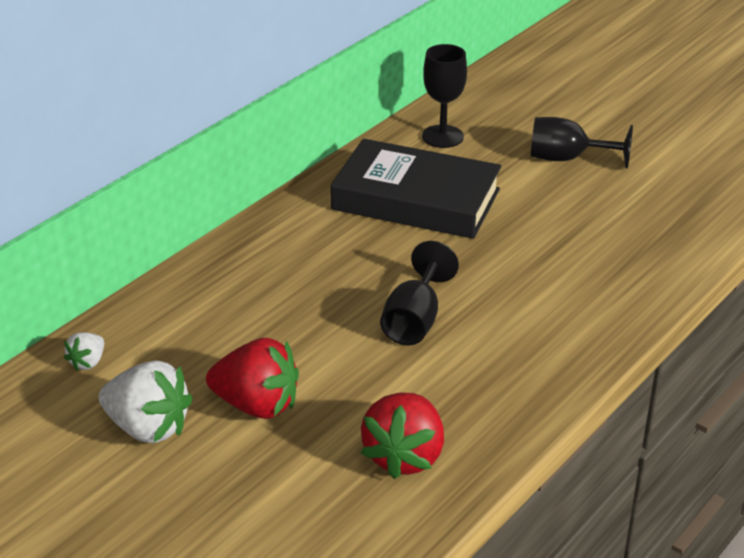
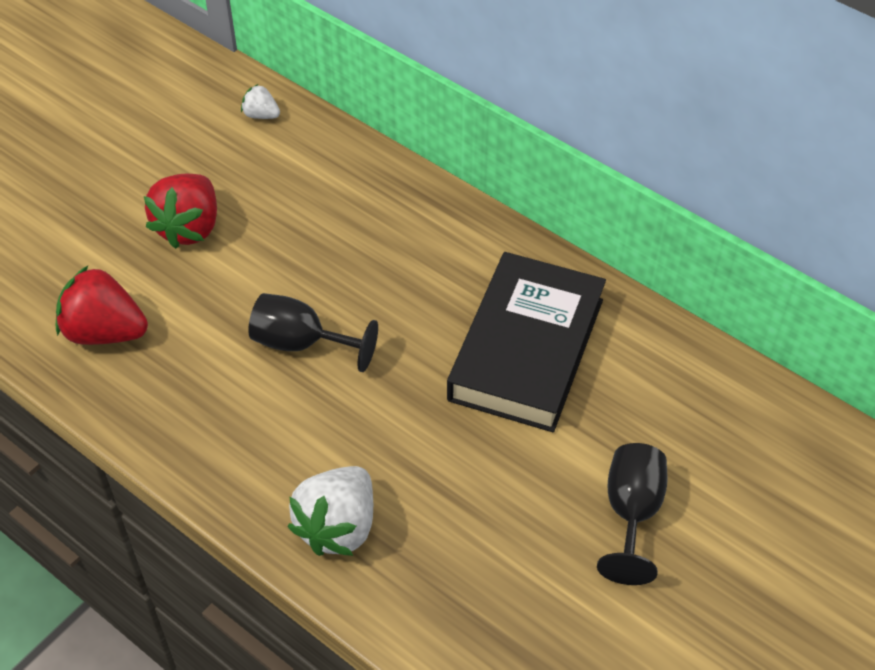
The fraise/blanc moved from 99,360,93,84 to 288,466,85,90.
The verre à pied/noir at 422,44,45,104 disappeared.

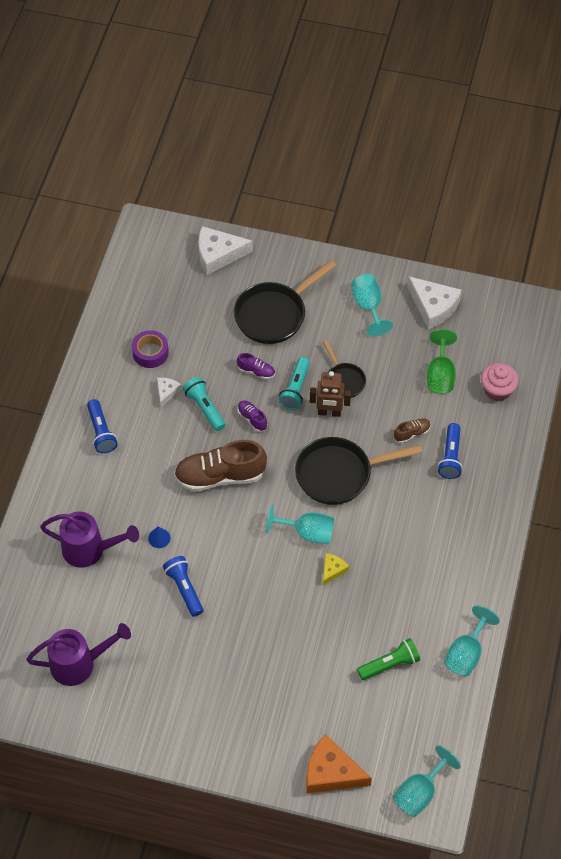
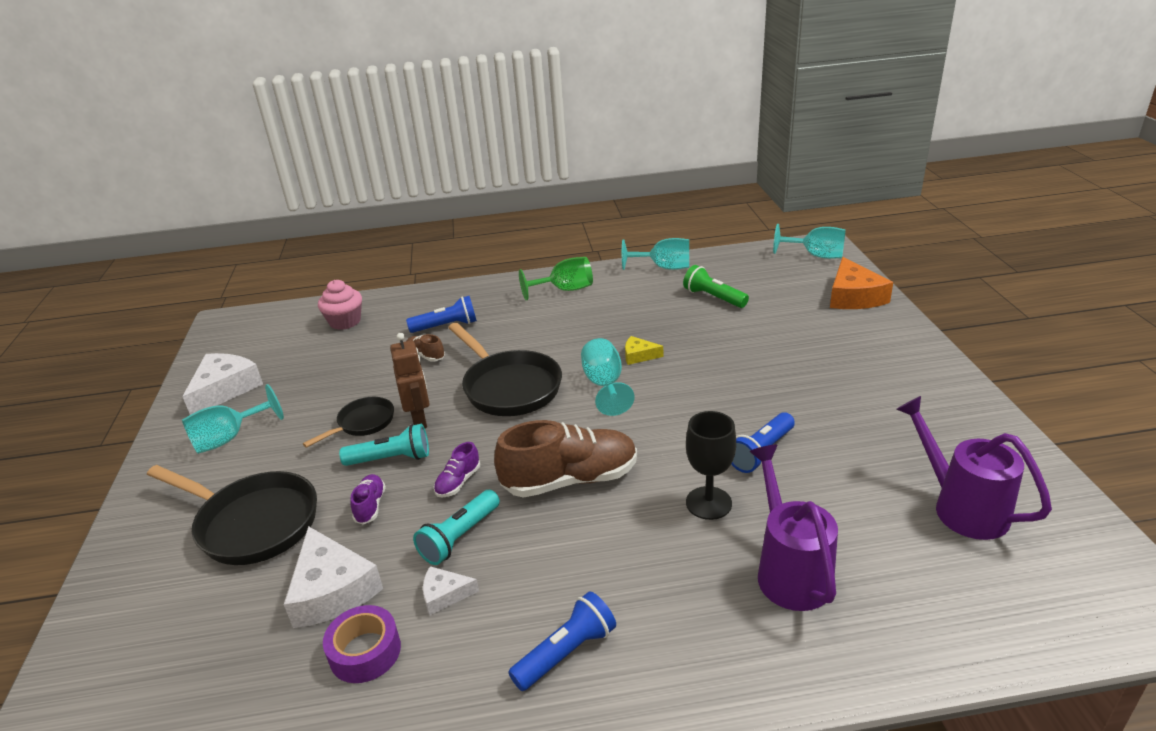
The cône/bleu at 148,527,23,21 was replaced by the verre à pied/noir at 686,411,50,109.
The chaussure/marron at 174,440,93,52 turned 75 degrees counterclockwise.
The fromage/blanc moved from 198,226,55,49 to 284,526,99,102.
The verre à pied/vert moved from 427,329,30,65 to 519,257,74,43.

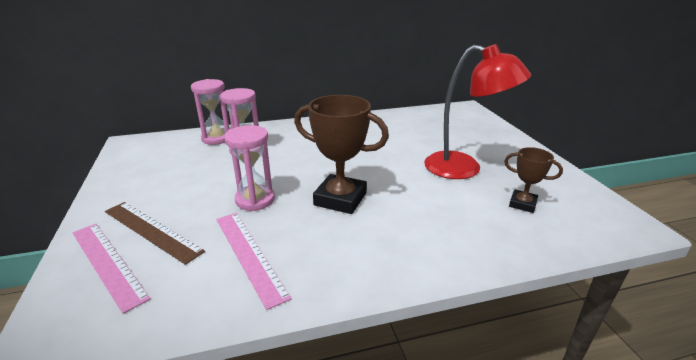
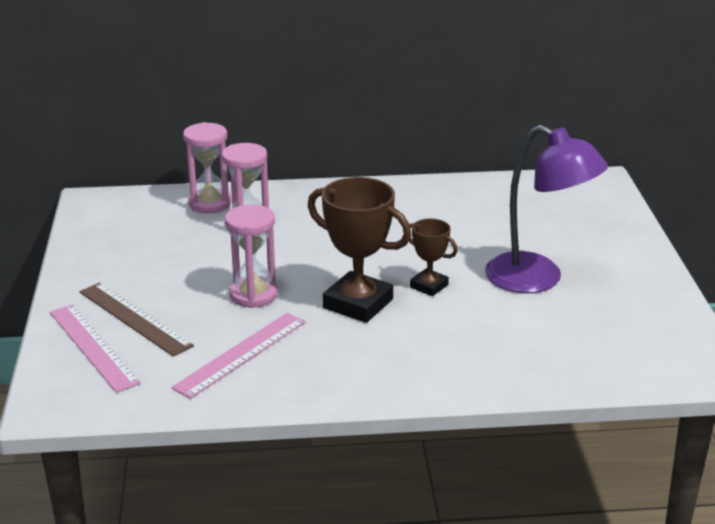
The règle/rose at 216,213,76,97 turned 60 degrees clockwise.
The lampe/rouge at 424,44,107,135 became the lampe/violet at 485,125,123,168.
The trophée/marron moved from 504,147,59,66 to 409,218,49,78.

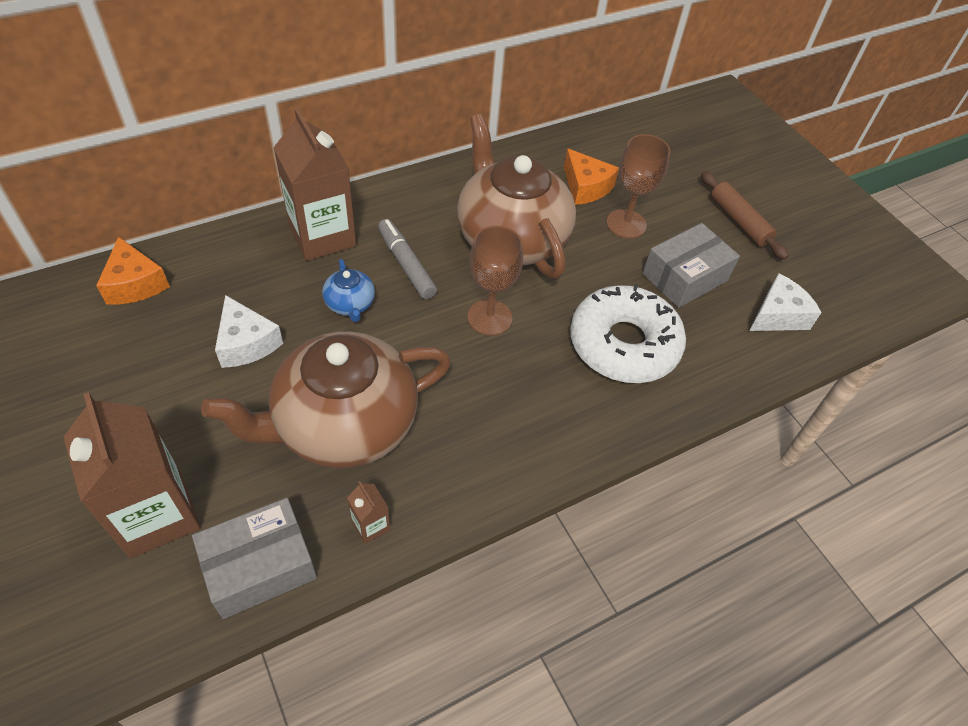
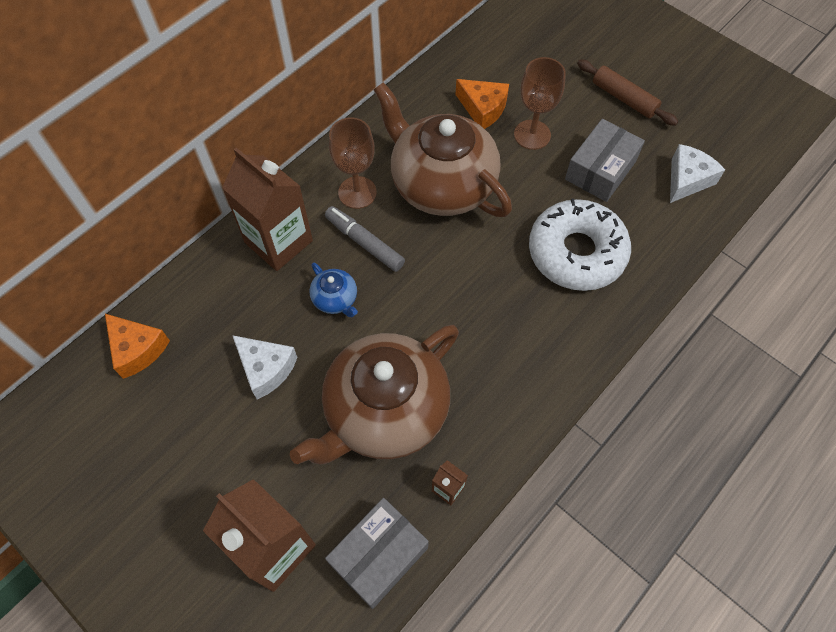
The verre à pied/marron moved from 467,226,56,110 to 329,117,48,92.

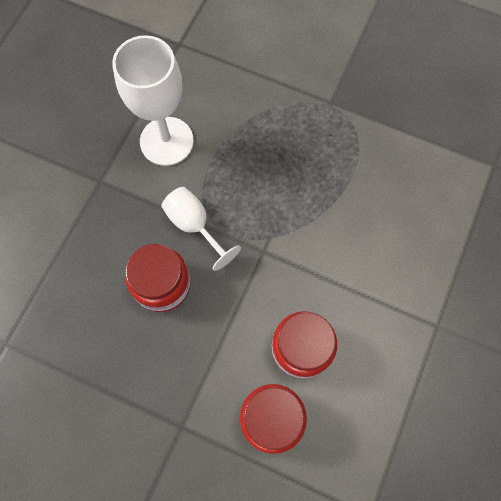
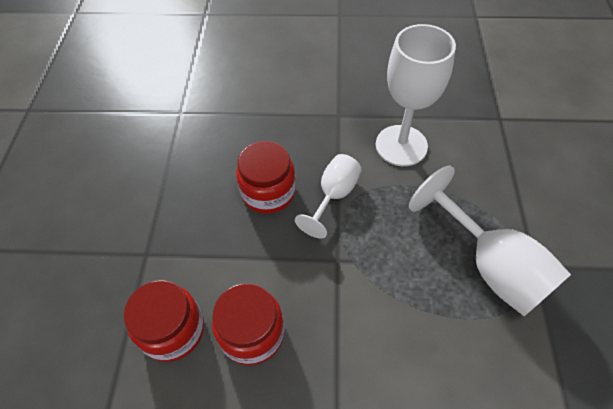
The verre à pied/blanc at 409,166,162,150 appeared.

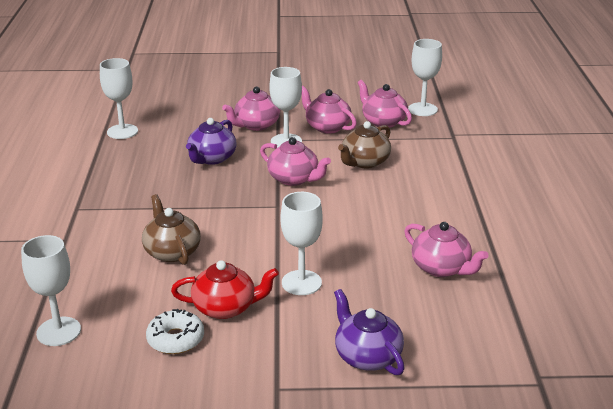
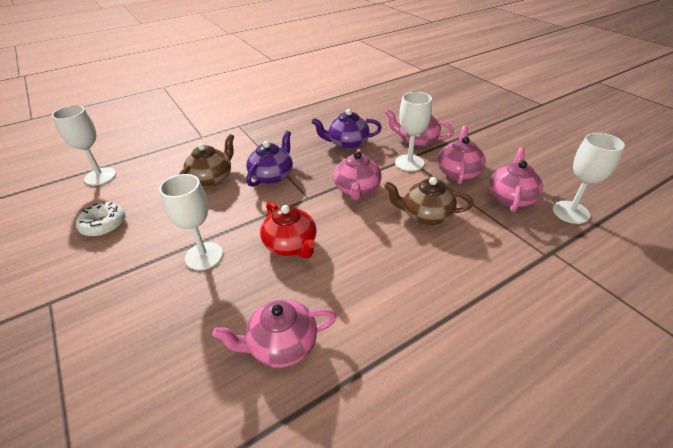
The verre à pied/blanc at 100,58,38,81 disappeared.
The théière/rouge moved from 171,260,108,59 to 260,201,56,57.
The théière/violet moved from 334,289,71,86 to 246,131,47,56.
The théière/rose at 404,222,84,55 turned 60 degrees clockwise.

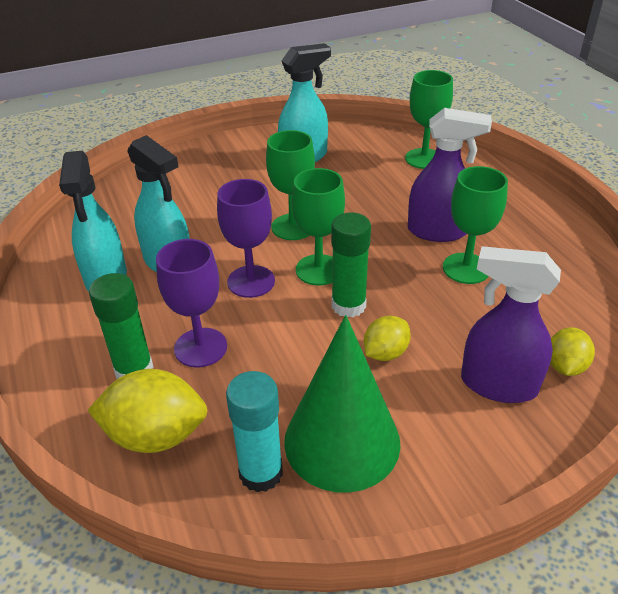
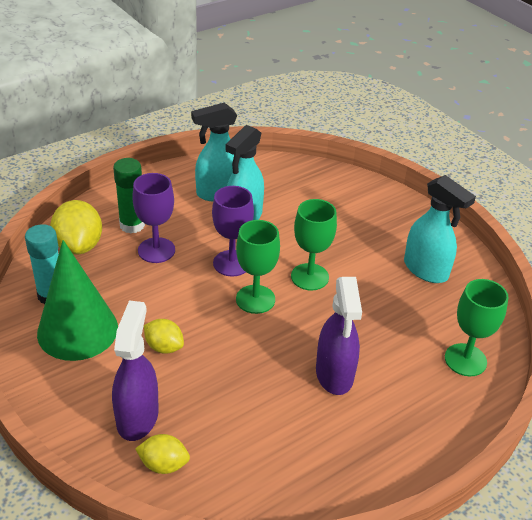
The bâton de colle/vert at 331,212,40,105 disappeared.
The verre à pied/vert at 443,166,65,118 disappeared.

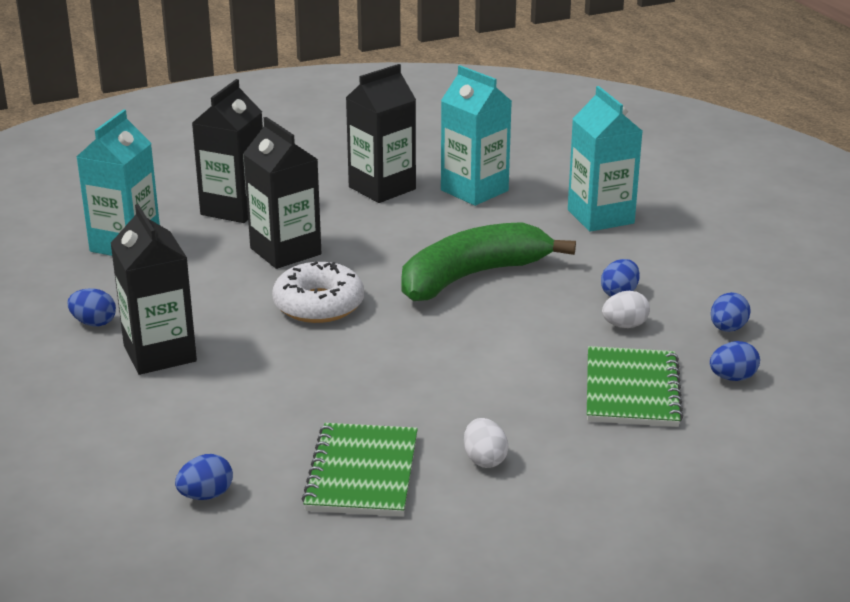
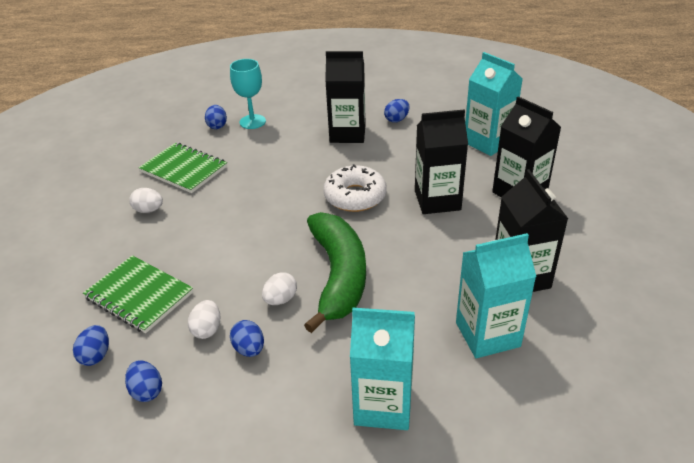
The verre à pied/turquoise at 230,59,36,70 appeared.
The œuf/blanc at 262,272,35,33 appeared.

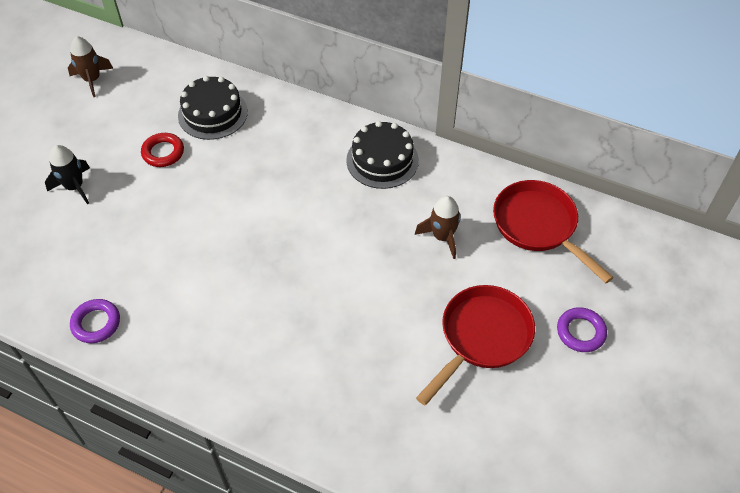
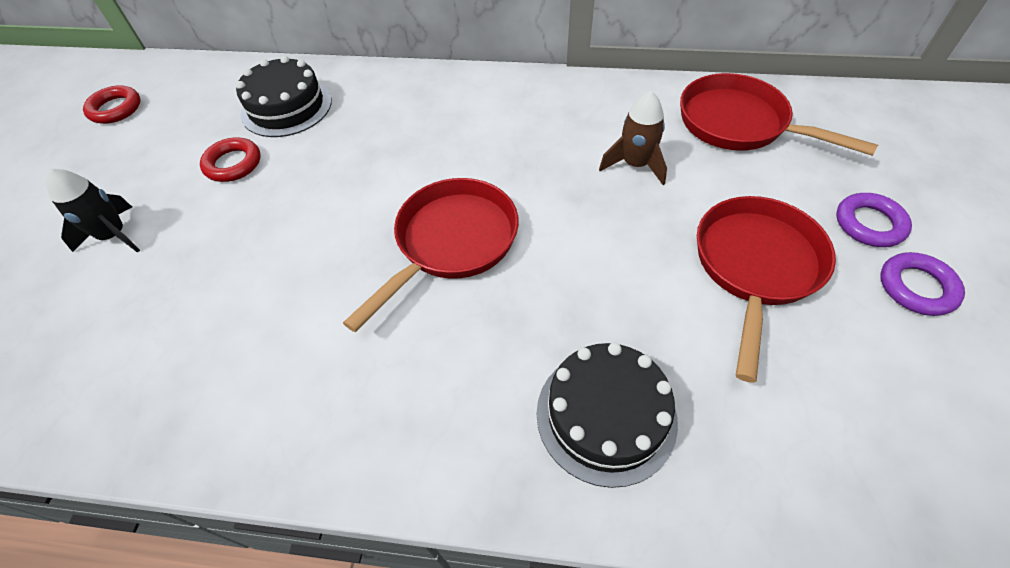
The fusée/marron at 68,36,45,61 was replaced by the anneau/rouge at 83,85,58,39.
The anneau/violet moved from 70,299,50,44 to 880,252,85,64.
The gâteau/noir moved from 346,121,73,68 to 537,343,141,145.
The poêle/rouge at 343,178,176,154 appeared.

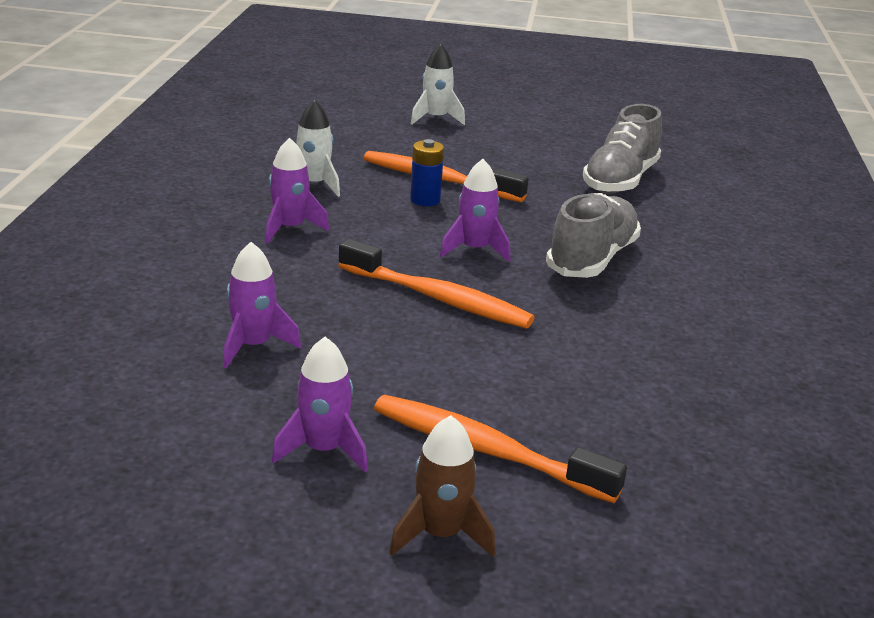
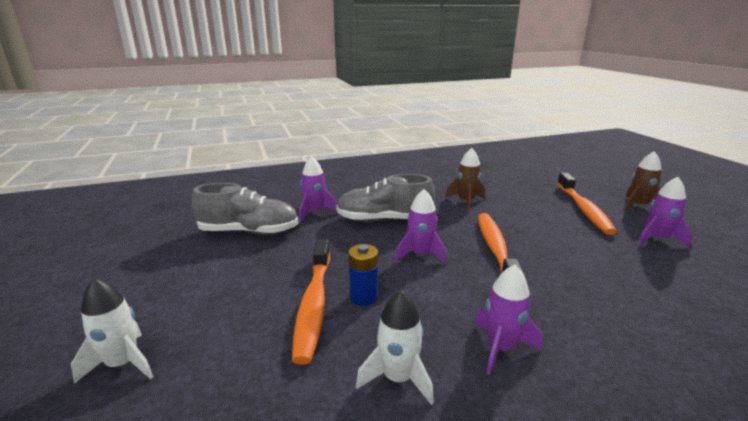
The fusée/violet moved from 223,242,78,127 to 299,156,39,66.
The fusée/marron at 446,148,39,64 appeared.

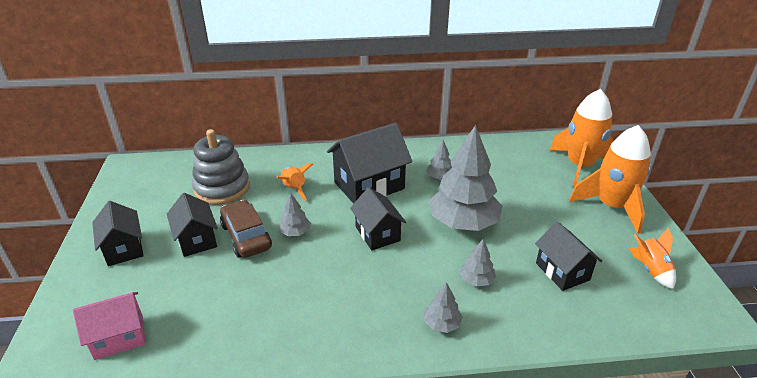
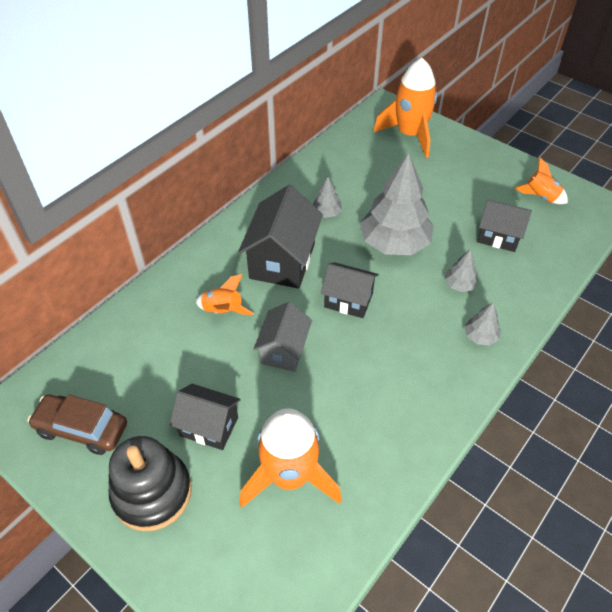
The maison/rose at 73,292,73,68 disappeared.
The maison/noir at 92,201,52,65 was replaced by the jouet à empiler/noir at 109,436,83,95.
The jouet à empiler/gris at 192,129,58,76 disappeared.
The voiture/marron moved from 220,200,52,58 to 28,394,99,61.
The arbre/gris at 278,192,33,44 was replaced by the maison/gris at 254,302,58,70.
The fusée/orange moved from 569,125,82,109 to 240,408,102,99.

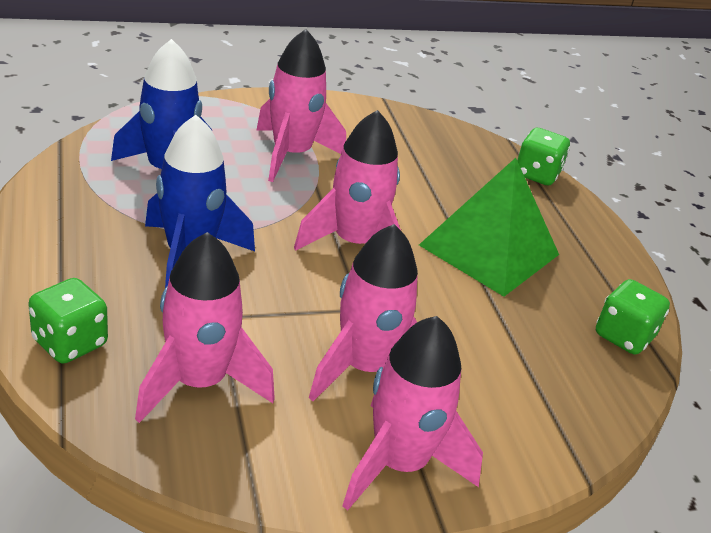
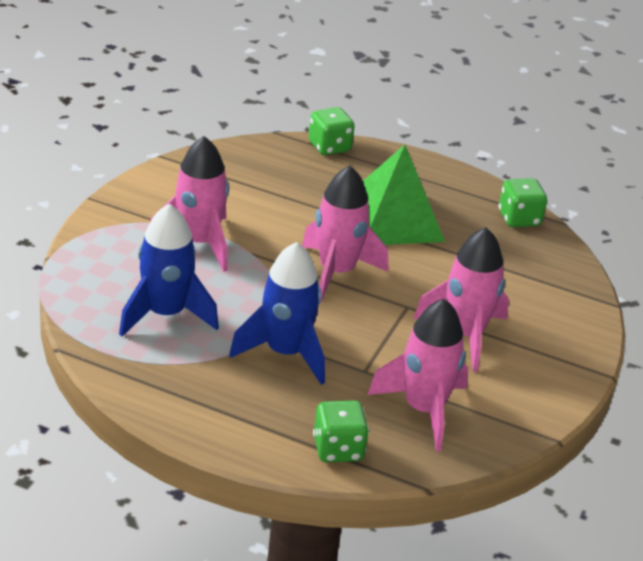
The fusée/rose at 342,316,141,195 disappeared.

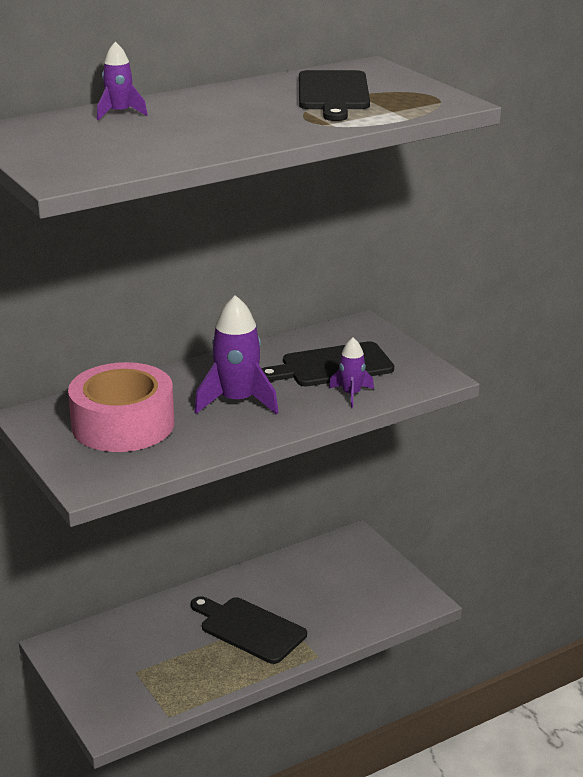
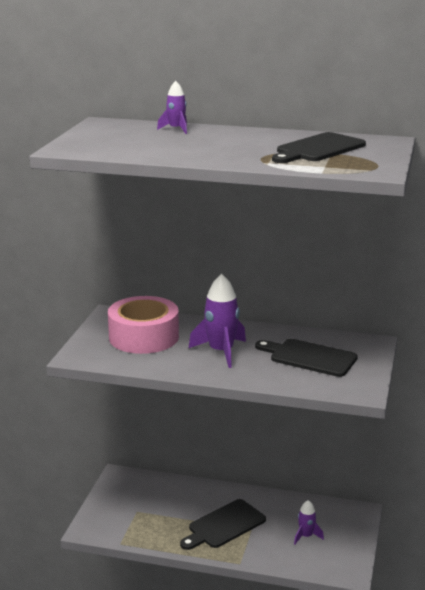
The planche à découper/noir at 191,596,116,68 turned 120 degrees counterclockwise.
The fusée/violet moved from 329,337,45,71 to 294,500,30,44.

